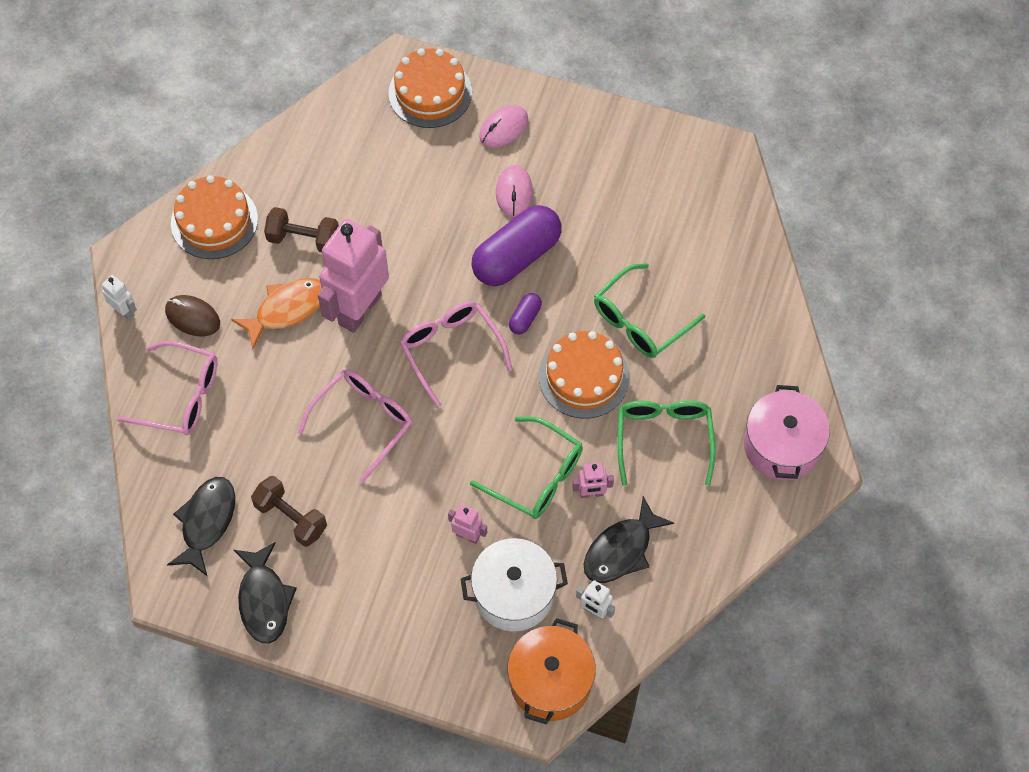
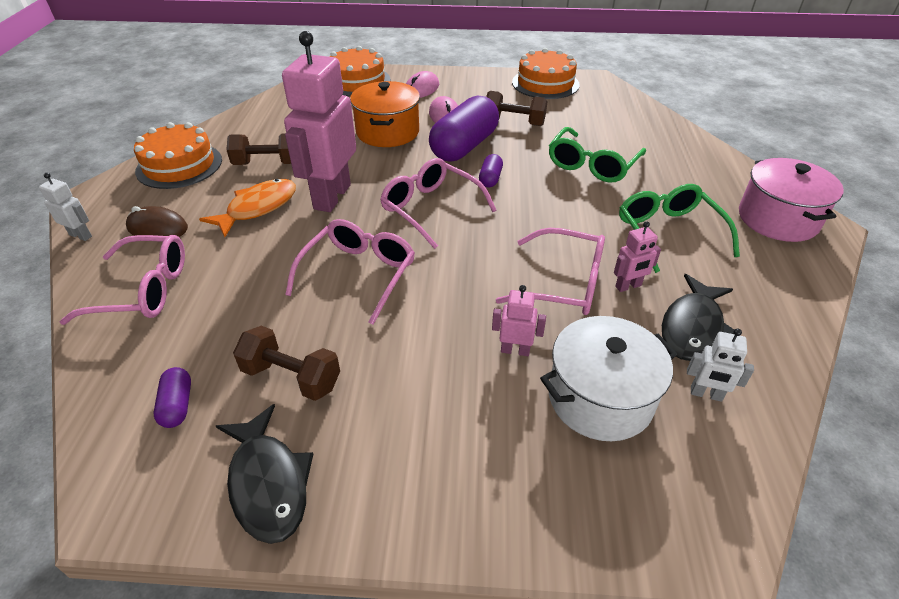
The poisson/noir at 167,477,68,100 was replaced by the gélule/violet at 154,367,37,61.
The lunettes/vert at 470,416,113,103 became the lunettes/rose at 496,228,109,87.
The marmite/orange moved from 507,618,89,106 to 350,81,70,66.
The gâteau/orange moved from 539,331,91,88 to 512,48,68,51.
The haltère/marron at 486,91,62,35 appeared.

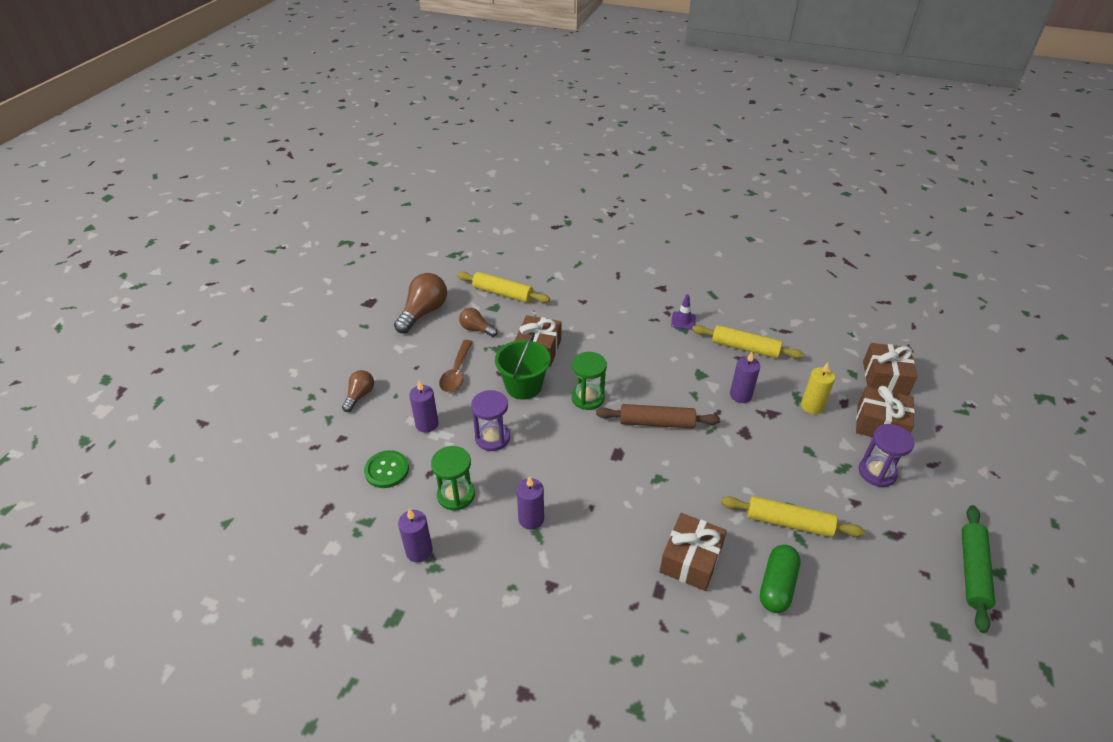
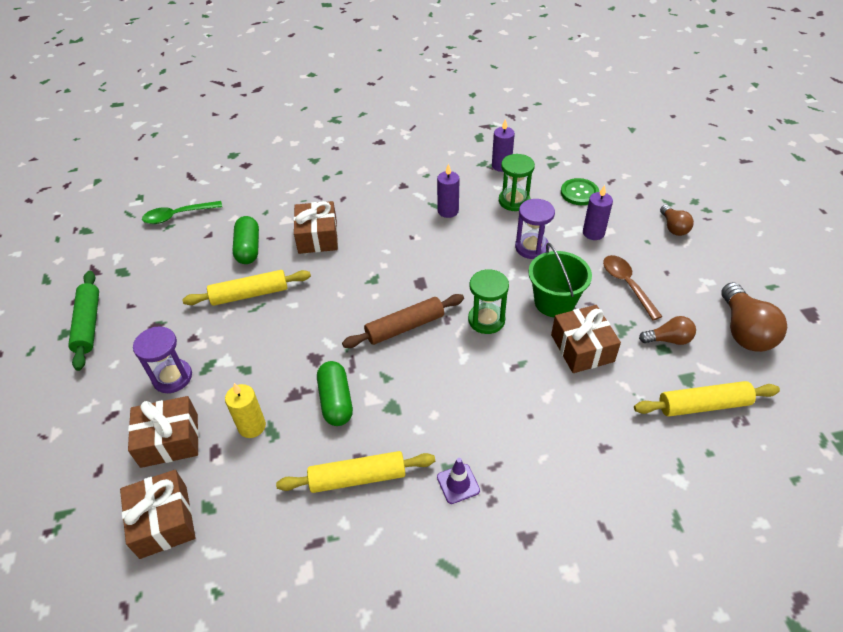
The bougie/violet at 730,352,30,51 was replaced by the gélule/vert at 317,361,36,65.
The cuillère/vert at 142,201,80,23 appeared.

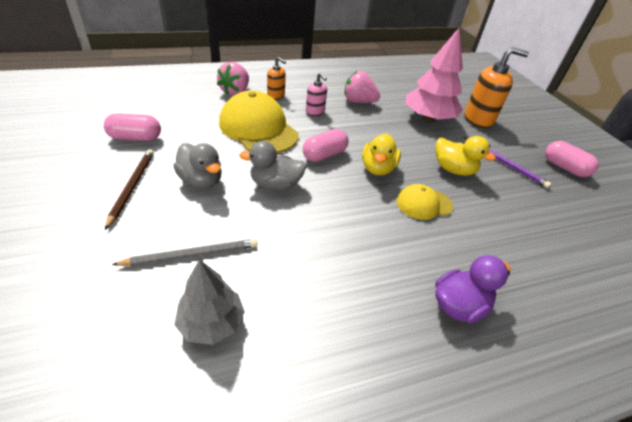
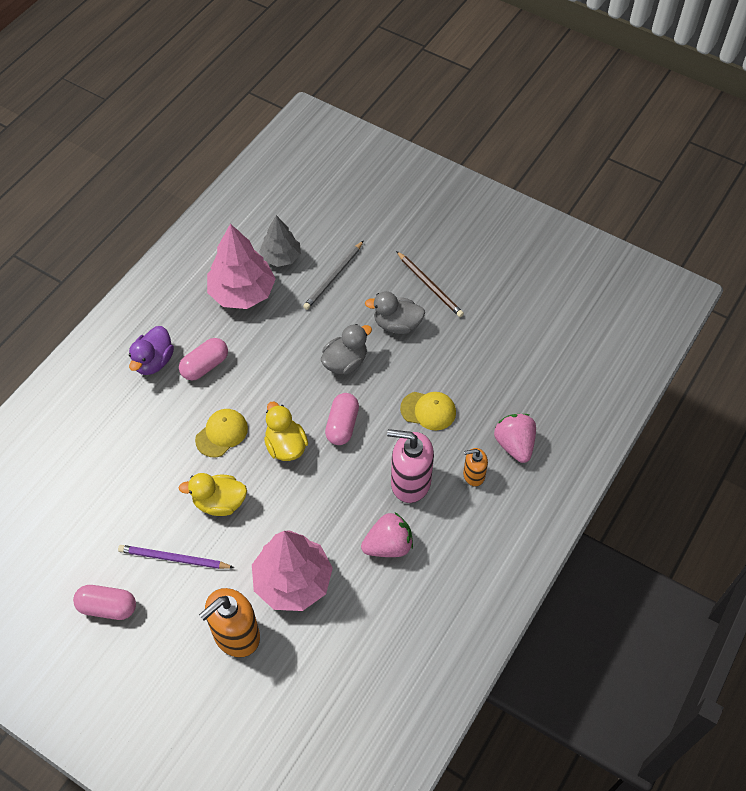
The gélule/rose moved from 104,113,57,28 to 179,338,49,43.
The casquette/jaune at 219,90,79,63 changed to 0.53 times the size.
The distributeur de savon/rose at 306,73,21,43 changed to 1.83 times the size.
The arbre/rose at 207,224,69,85 appeared.

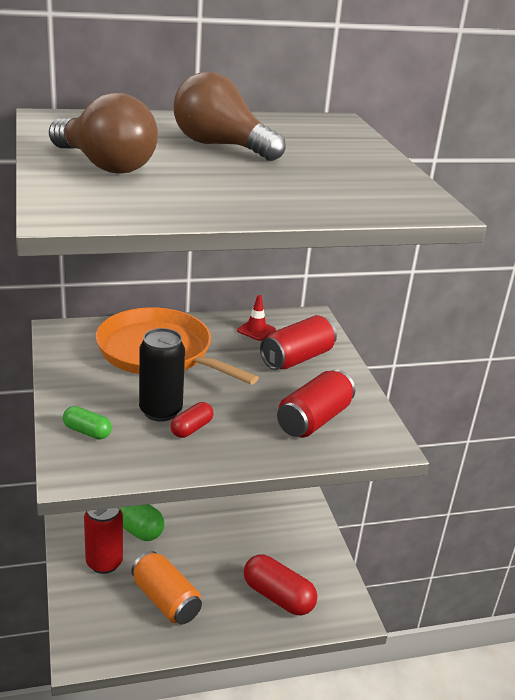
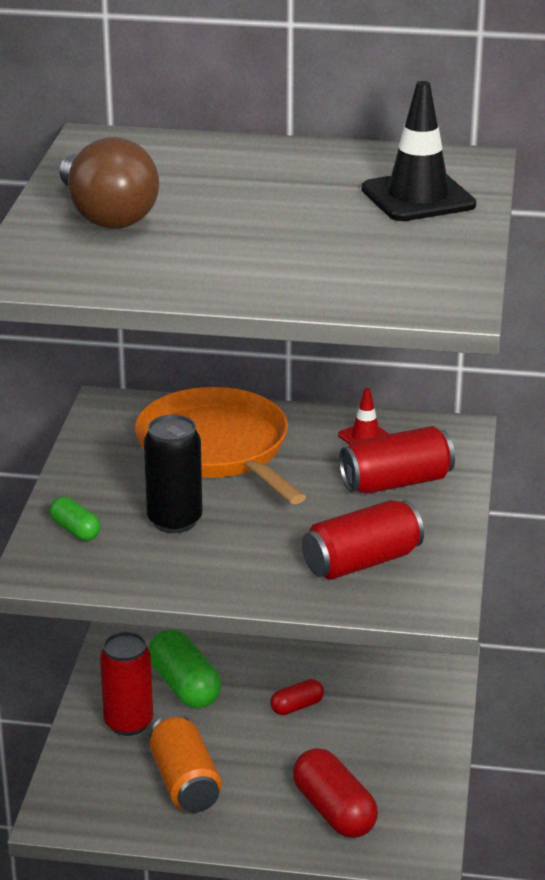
The gélule/rouge moved from 171,402,42,36 to 270,679,54,36.
The ampoule/marron at 174,72,112,89 disappeared.
The cône de chantier/noir at 361,81,115,140 appeared.

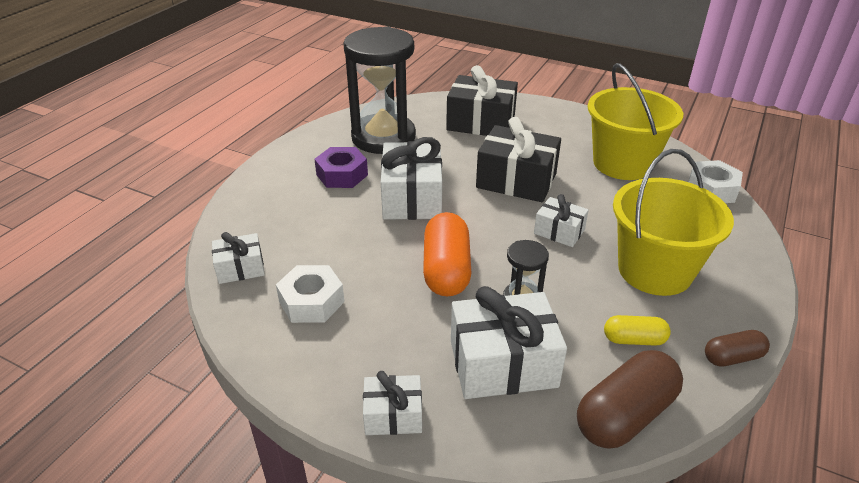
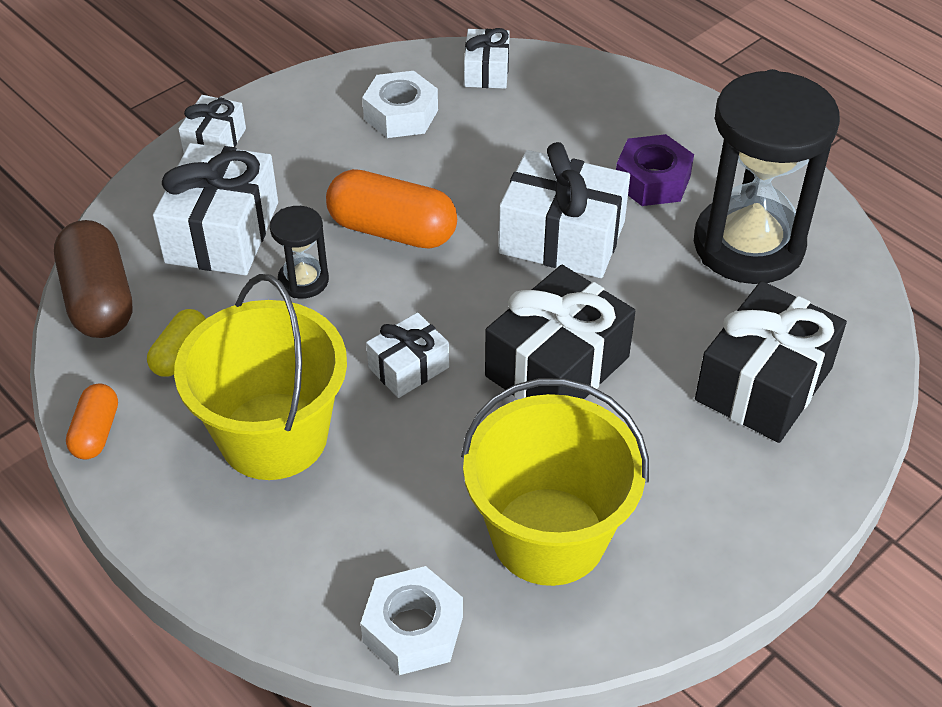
The gélule/marron at 705,330,65,37 became the gélule/orange at 66,384,52,76.

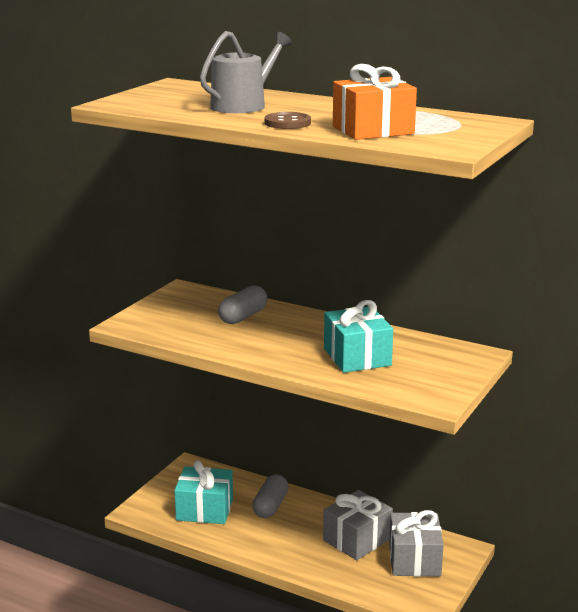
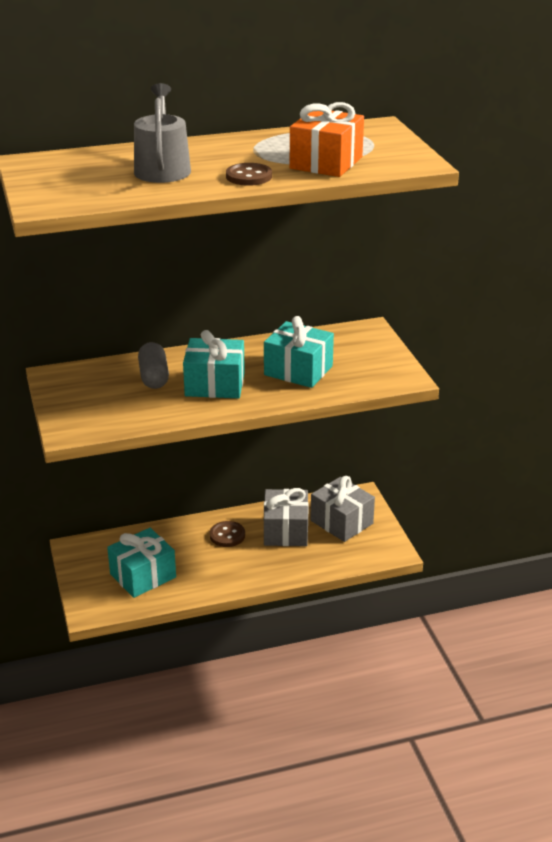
The gélule/gris at 252,474,36,44 disappeared.
The cadeau/turquoise at 183,330,62,68 appeared.
The bouton/marron at 210,521,35,26 appeared.

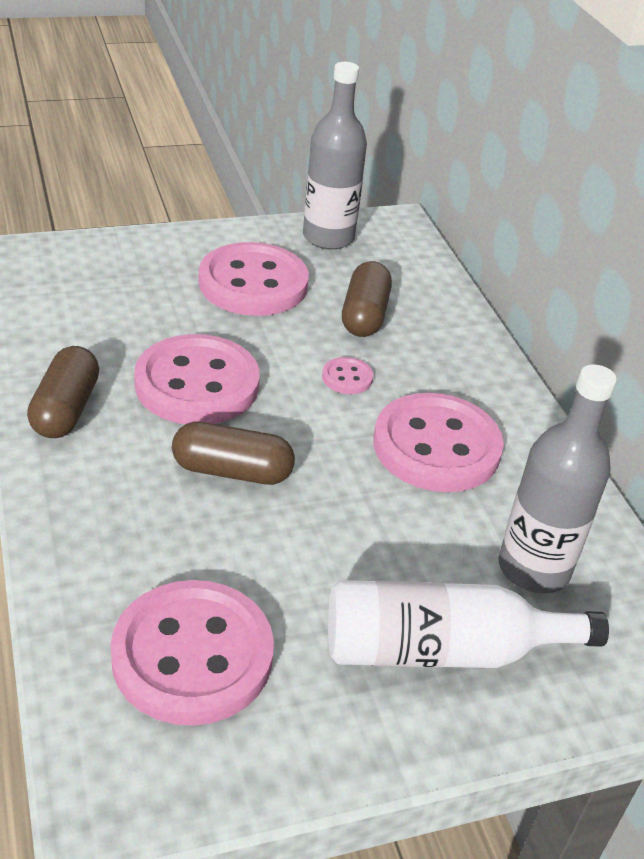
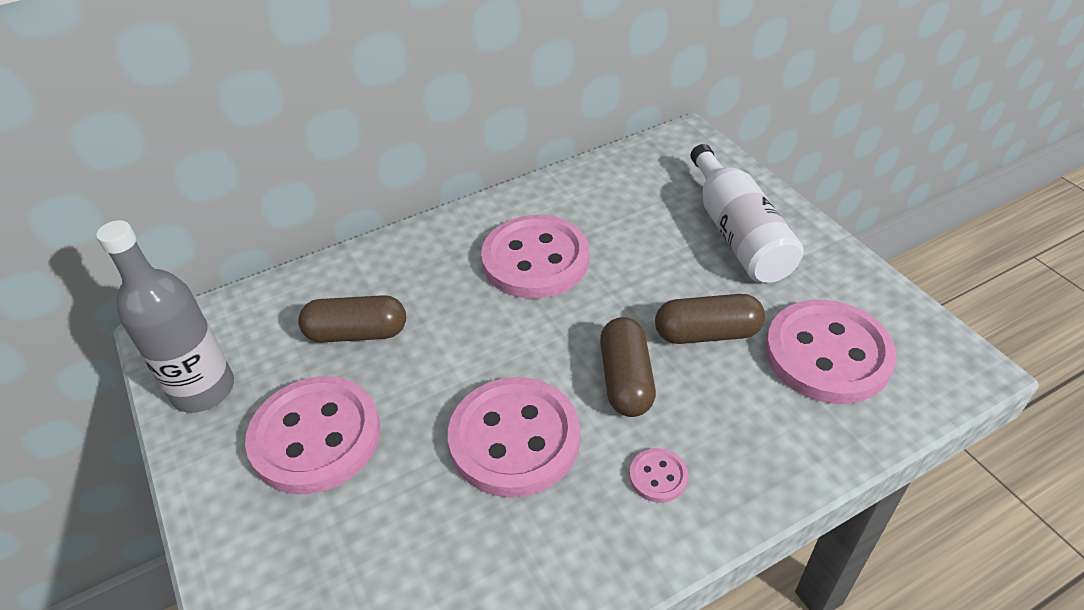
The gélule/marron moved from 27,346,72,92 to 655,294,110,50.
The bouton/rose moved from 322,357,51,37 to 629,448,59,55.
The bouteille/gris at 499,364,118,230 disappeared.

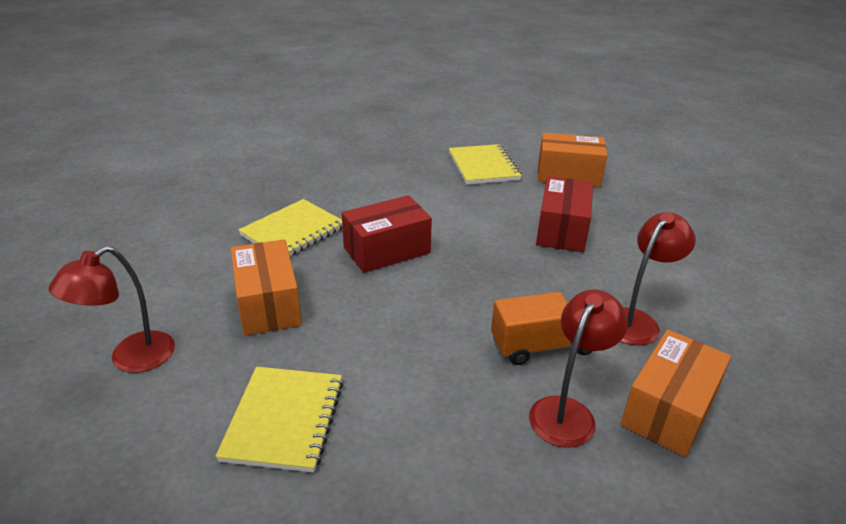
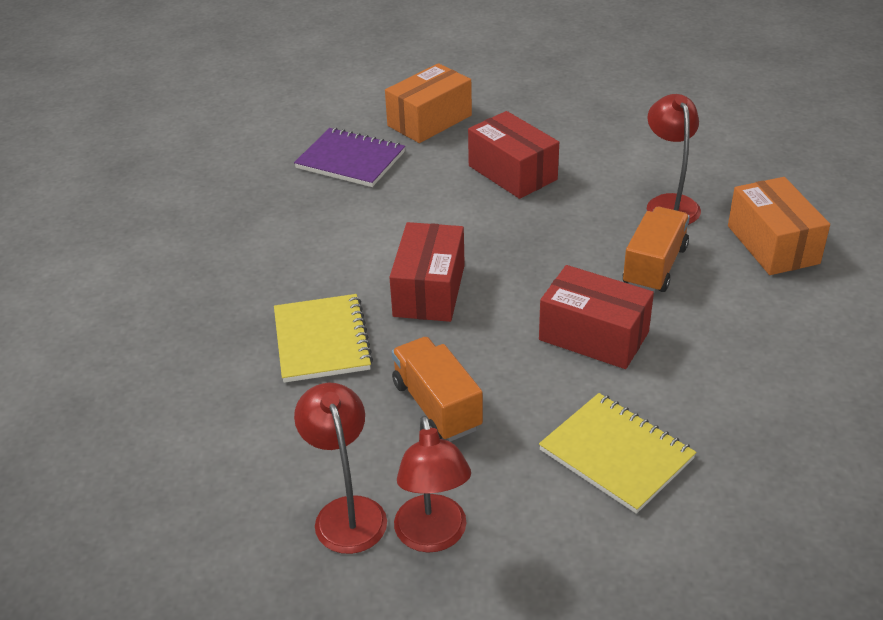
The boîte/orange at 231,239,71,97 was replaced by the camion/orange at 392,337,91,105.
The carnet/jaune at 449,144,73,41 became the carnet/violet at 294,127,111,60.
The lampe/rouge moved from 529,290,99,158 to 294,383,93,171.
The boîte/rouge at 539,265,115,104 appeared.

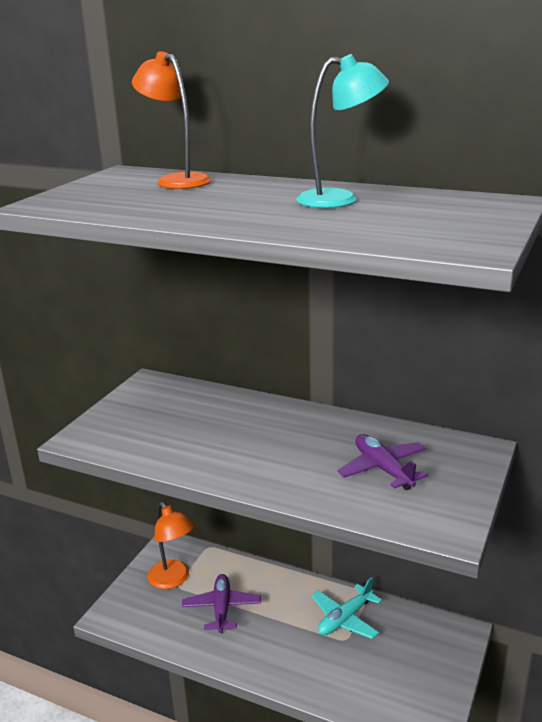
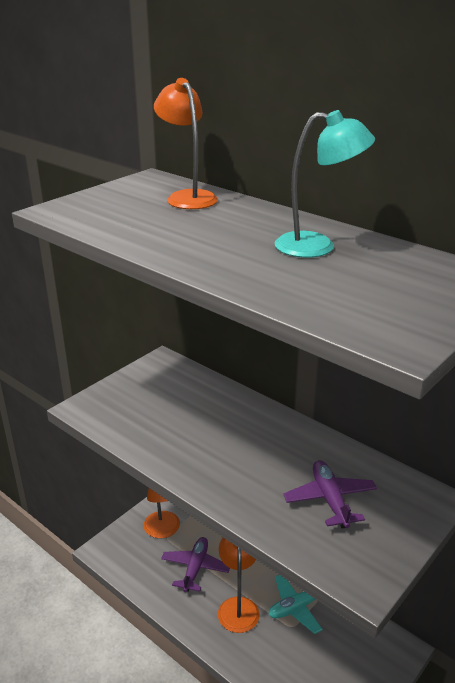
The lampe/orange at 218,538,42,95 appeared.

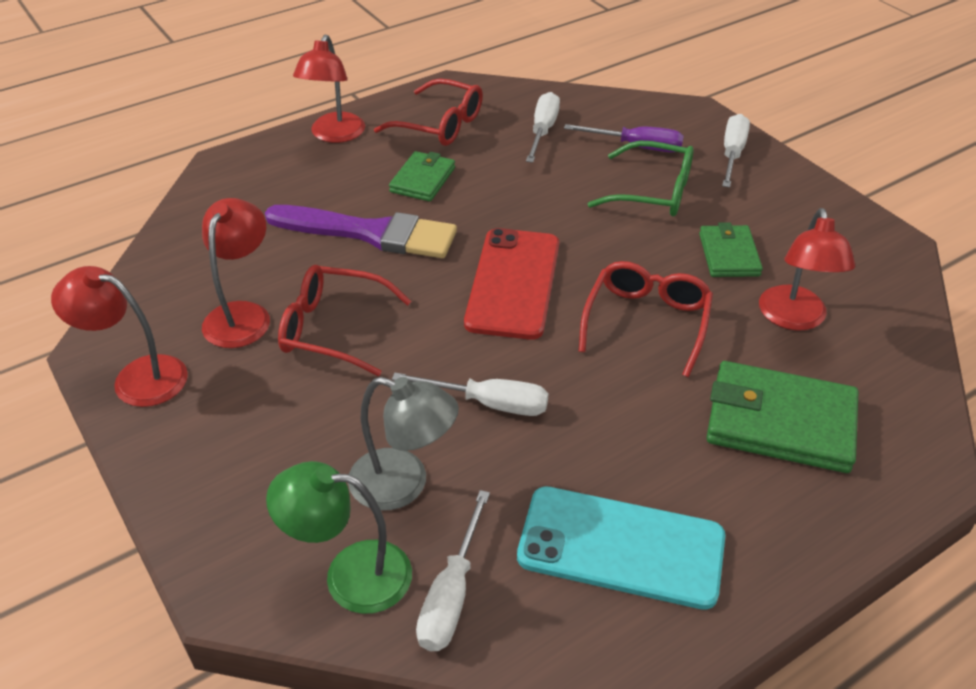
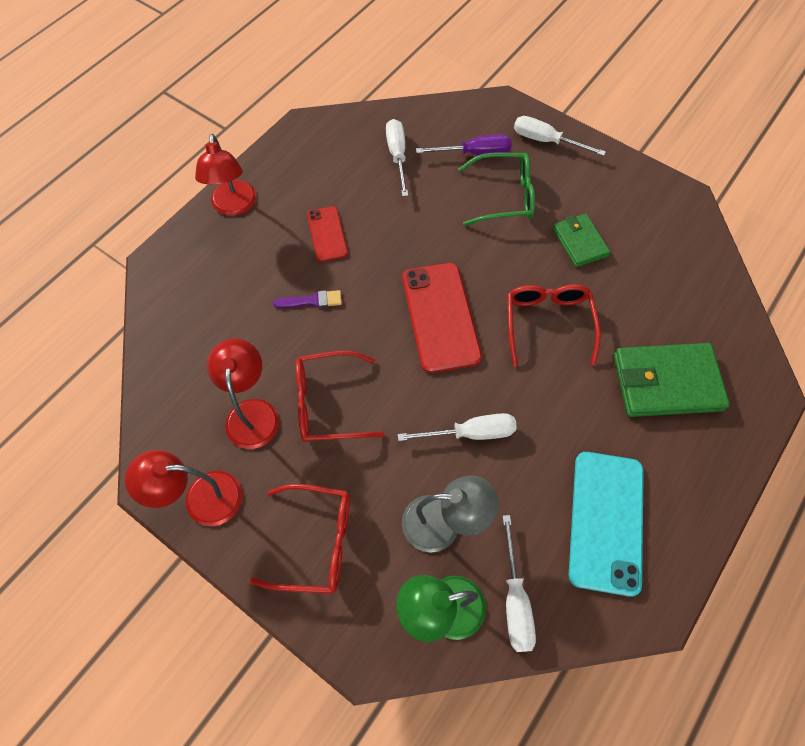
The pinceau/violet at 265,205,192,53 changed to 0.43 times the size.
The lunettes/rouge moved from 374,78,109,68 to 249,484,101,110.
The portefeuille/vert at 389,151,66,51 was replaced by the téléphone/rouge at 307,206,41,56.
The téléphone/turquoise at 517,486,208,124 turned 75 degrees counterclockwise.
The tournevis/blanc at 722,114,28,74 turned 60 degrees counterclockwise.
The lampe/rouge at 759,208,96,123 disappeared.

